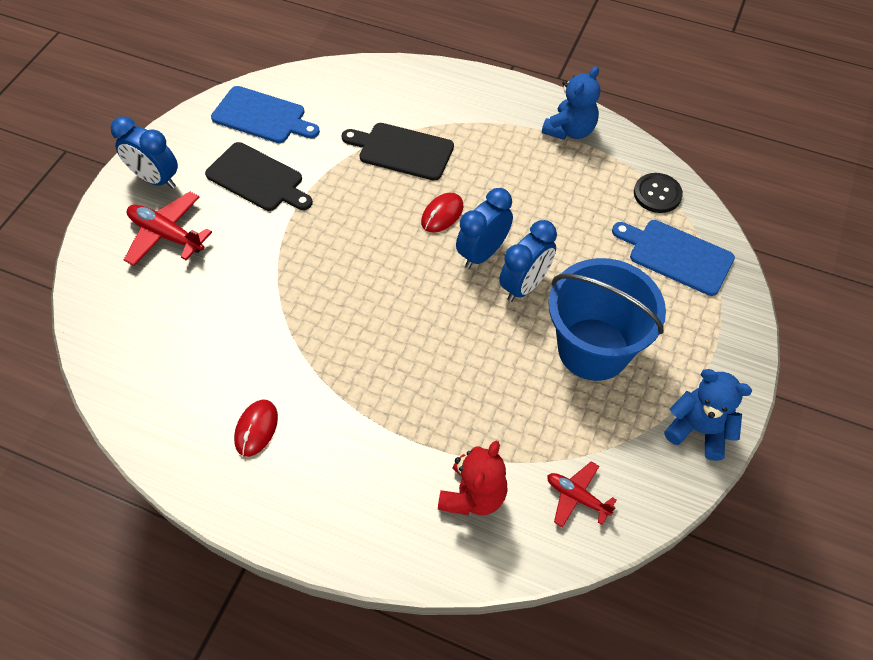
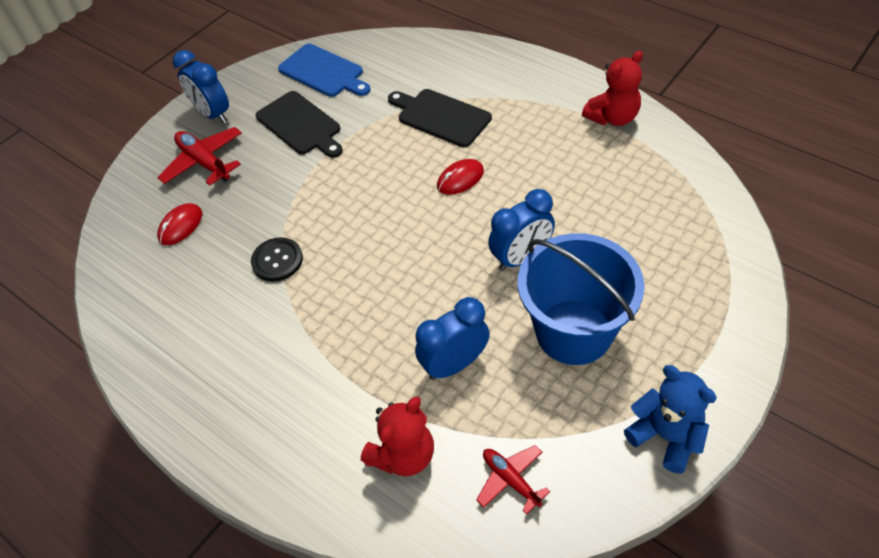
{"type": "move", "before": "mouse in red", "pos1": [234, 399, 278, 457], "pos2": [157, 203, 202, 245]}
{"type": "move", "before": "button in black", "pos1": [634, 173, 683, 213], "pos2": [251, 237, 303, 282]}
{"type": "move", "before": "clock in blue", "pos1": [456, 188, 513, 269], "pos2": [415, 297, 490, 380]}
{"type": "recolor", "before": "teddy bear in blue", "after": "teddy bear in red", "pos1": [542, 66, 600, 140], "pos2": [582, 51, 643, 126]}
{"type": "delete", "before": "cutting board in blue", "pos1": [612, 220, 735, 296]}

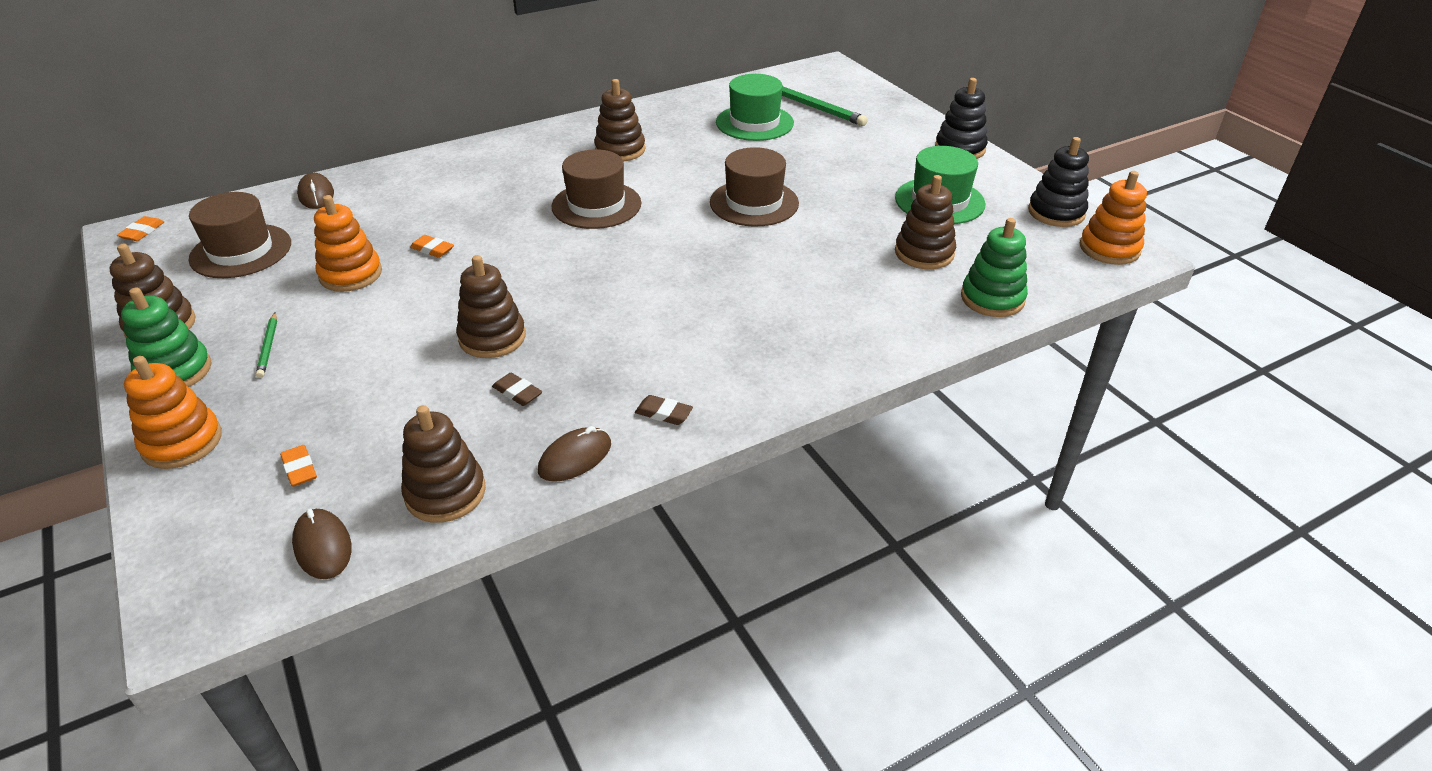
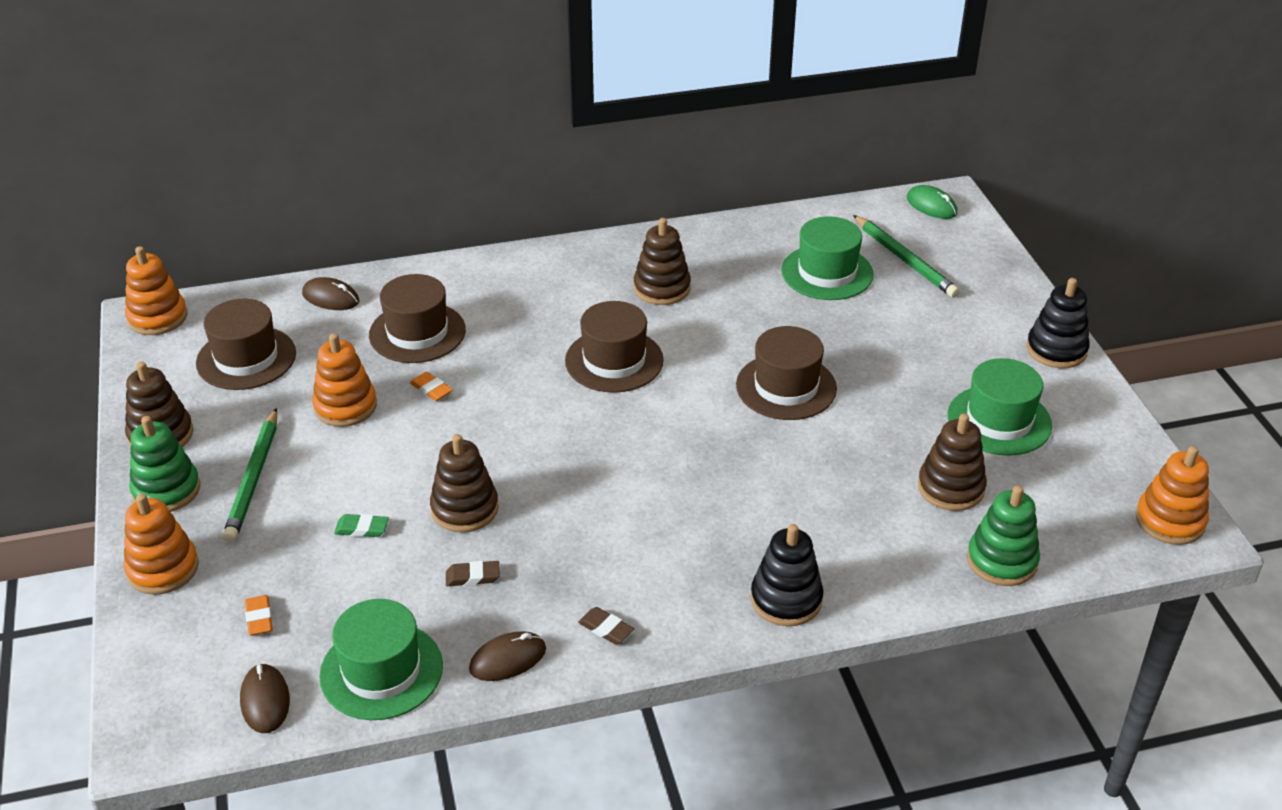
{"type": "replace", "before": "eraser in orange", "after": "stacking toy in orange", "pos1": [117, 216, 164, 241], "pos2": [125, 246, 187, 335]}
{"type": "resize", "before": "pencil in green", "pos1": [256, 313, 277, 378], "pos2": [222, 408, 277, 543], "scale": 1.85}
{"type": "rotate", "before": "mouse in brown", "pos1": [297, 173, 334, 209], "pos2": [302, 277, 359, 310], "turn": -60}
{"type": "replace", "before": "stacking toy in brown", "after": "hat in green", "pos1": [401, 405, 486, 523], "pos2": [319, 599, 443, 720]}
{"type": "insert", "after": "eraser in green", "pos2": [334, 514, 389, 537]}
{"type": "insert", "after": "hat in brown", "pos2": [369, 274, 466, 363]}
{"type": "rotate", "before": "eraser in brown", "pos1": [492, 373, 542, 406], "pos2": [446, 561, 500, 586], "turn": -60}
{"type": "move", "before": "stacking toy in black", "pos1": [1028, 137, 1089, 227], "pos2": [751, 524, 823, 626]}
{"type": "insert", "after": "mouse in green", "pos2": [907, 185, 957, 219]}

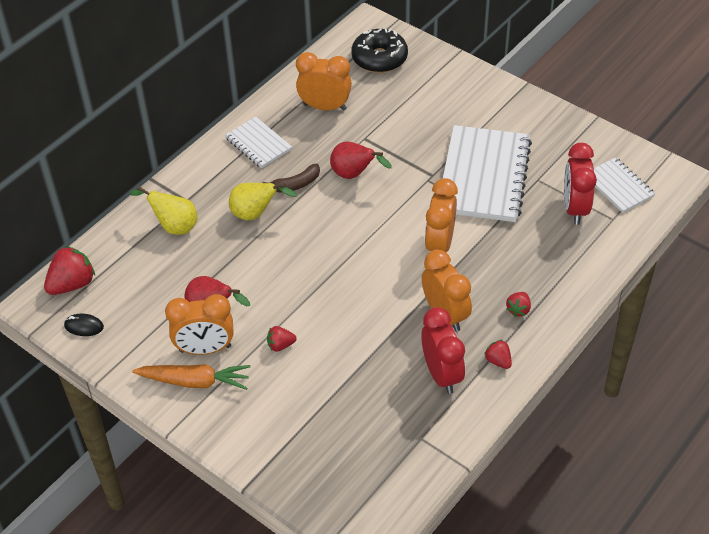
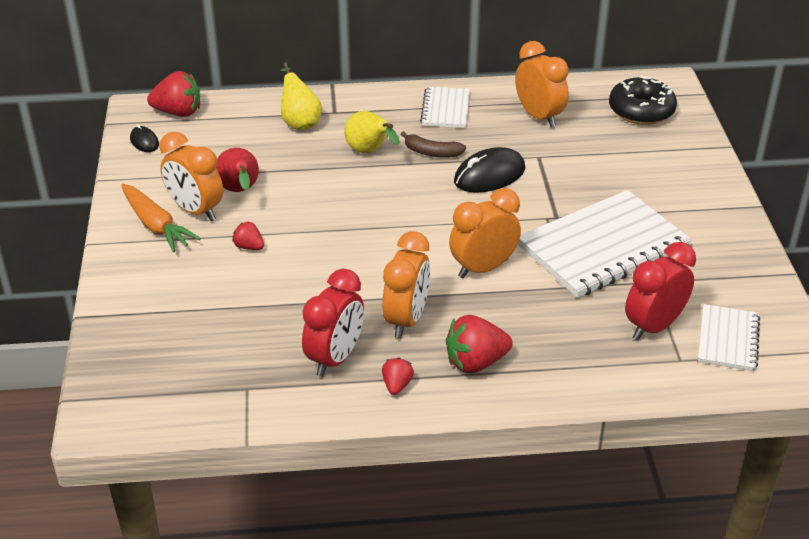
{"type": "resize", "before": "strawberry in red", "pos1": [506, 292, 531, 317], "pos2": [446, 315, 513, 373], "scale": 1.83}
{"type": "replace", "before": "pear in red", "after": "mouse in black", "pos1": [330, 141, 392, 179], "pos2": [454, 147, 525, 193]}

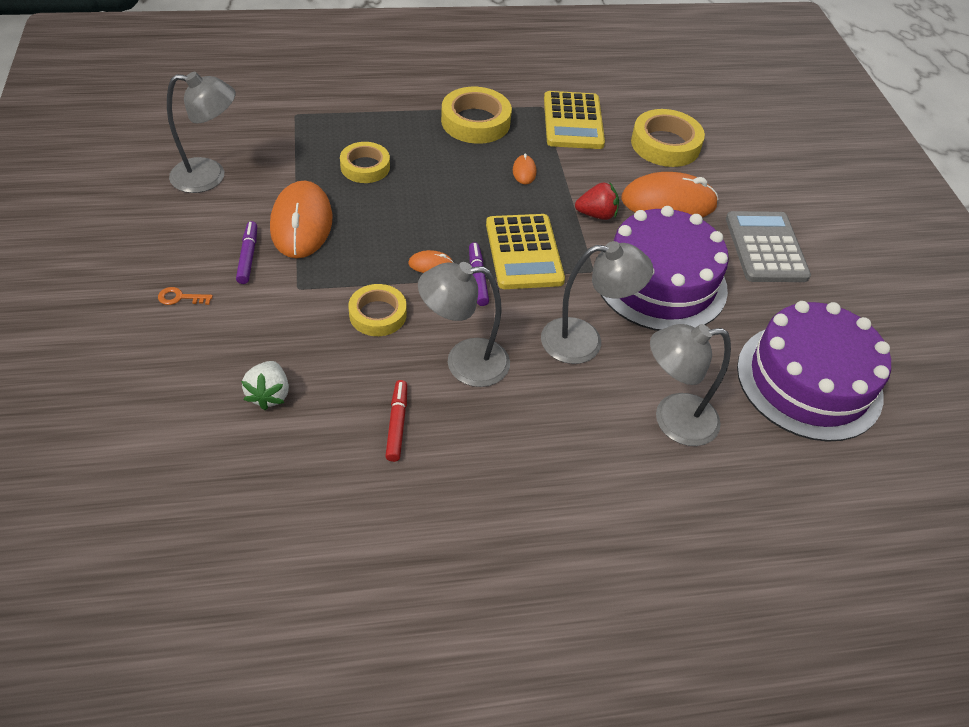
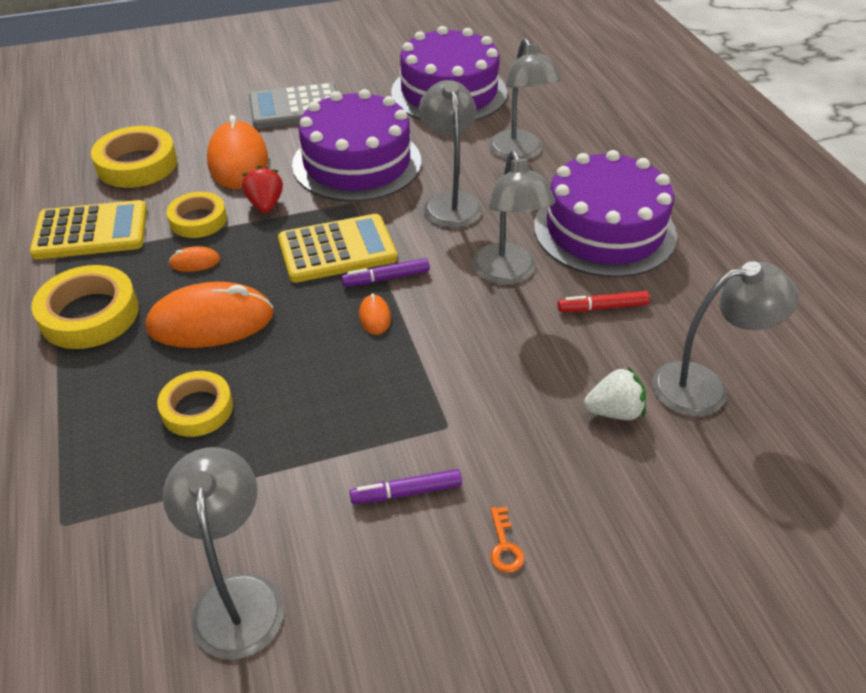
{"type": "move", "before": "mouse in orange", "pos1": [270, 181, 332, 258], "pos2": [146, 282, 274, 348]}
{"type": "move", "before": "tape in yellow", "pos1": [348, 284, 407, 336], "pos2": [166, 192, 227, 238]}
{"type": "insert", "after": "cake in purple", "pos2": [534, 150, 677, 277]}
{"type": "insert", "after": "lamp in grey", "pos2": [652, 261, 799, 417]}

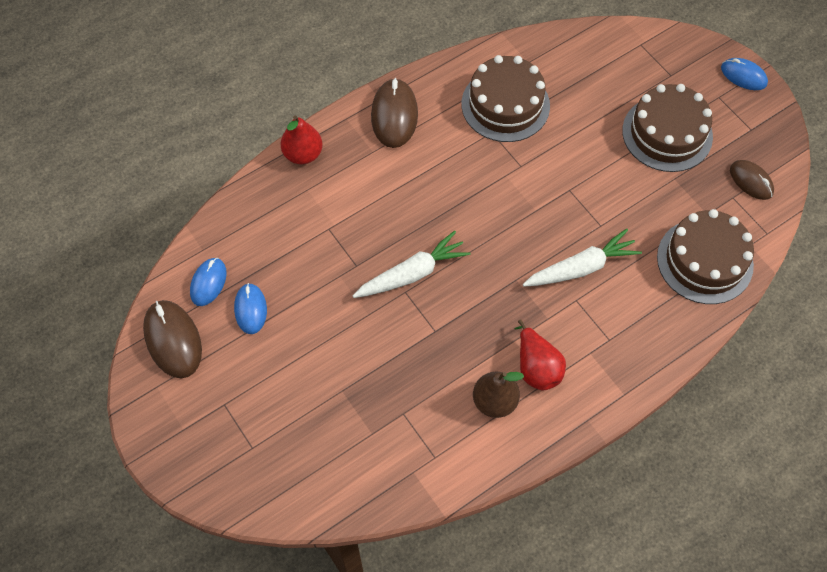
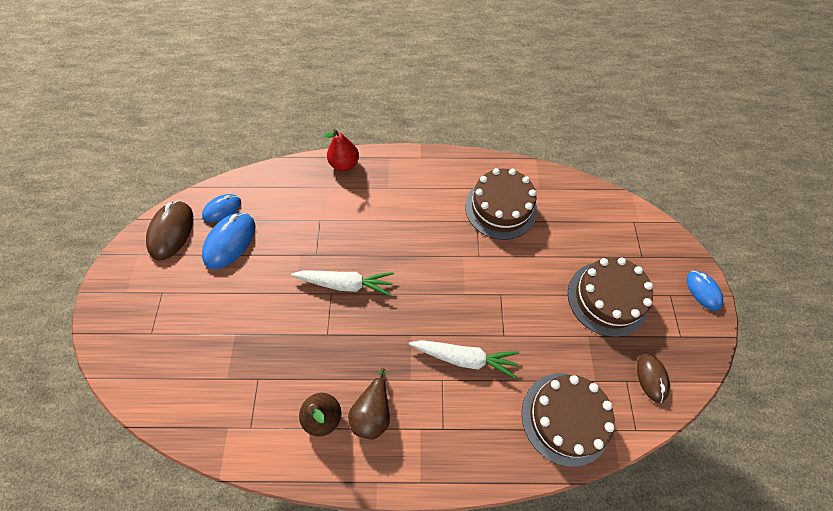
{"type": "resize", "before": "mouse in blue", "pos1": [234, 283, 267, 334], "pos2": [202, 213, 255, 269], "scale": 1.58}
{"type": "recolor", "before": "pear in red", "after": "pear in brown", "pos1": [514, 320, 566, 390], "pos2": [348, 368, 390, 440]}
{"type": "delete", "before": "mouse in brown", "pos1": [371, 78, 418, 148]}

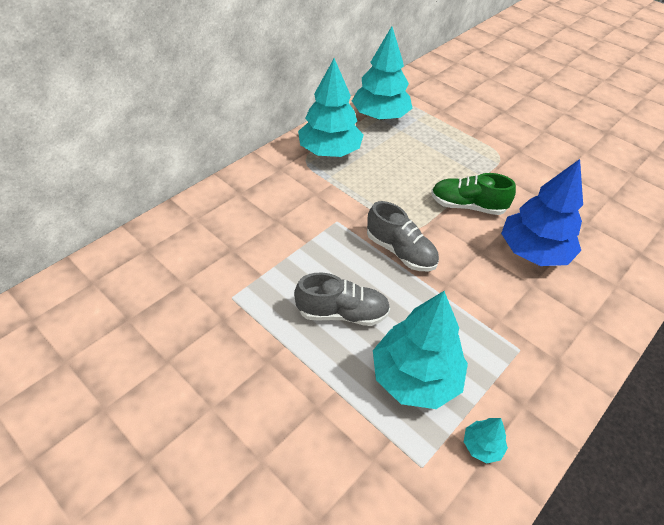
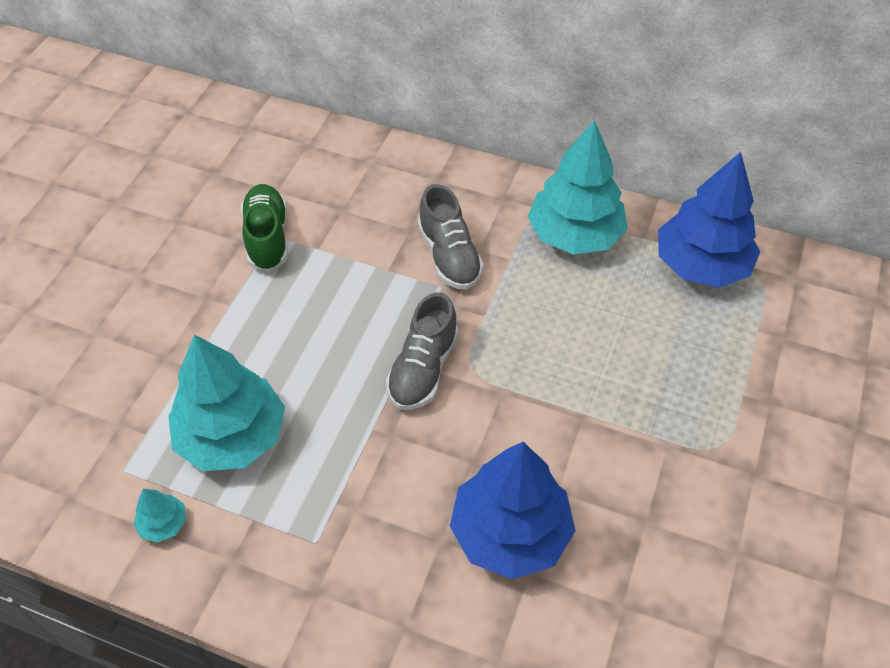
{"type": "move", "before": "shoe in green", "pos1": [431, 173, 516, 215], "pos2": [241, 184, 288, 271]}
{"type": "move", "before": "shoe in grey", "pos1": [294, 273, 390, 326], "pos2": [418, 184, 484, 290]}
{"type": "recolor", "before": "tree in turquoise", "after": "tree in blue", "pos1": [352, 26, 413, 120], "pos2": [658, 152, 760, 288]}

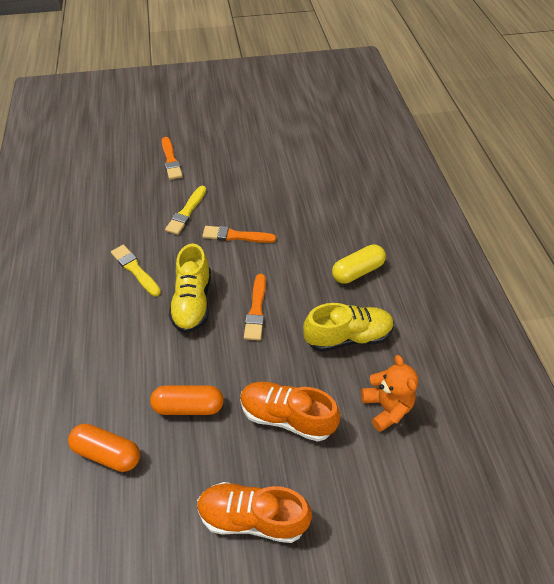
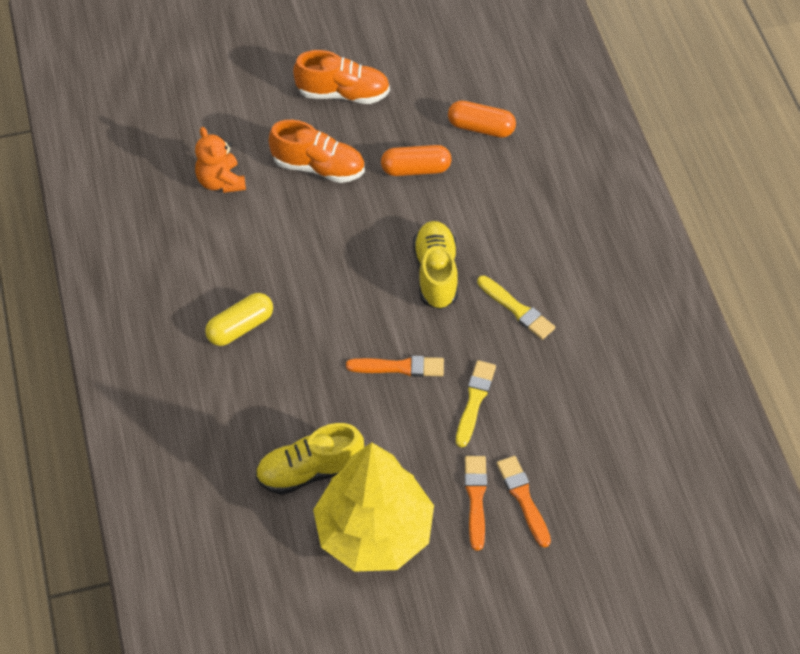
{"type": "move", "before": "shoe in yellow", "pos1": [303, 303, 394, 352], "pos2": [255, 423, 364, 495]}
{"type": "insert", "after": "tree in yellow", "pos2": [313, 443, 434, 572]}
{"type": "move", "before": "brush in orange", "pos1": [244, 274, 266, 340], "pos2": [465, 456, 487, 551]}

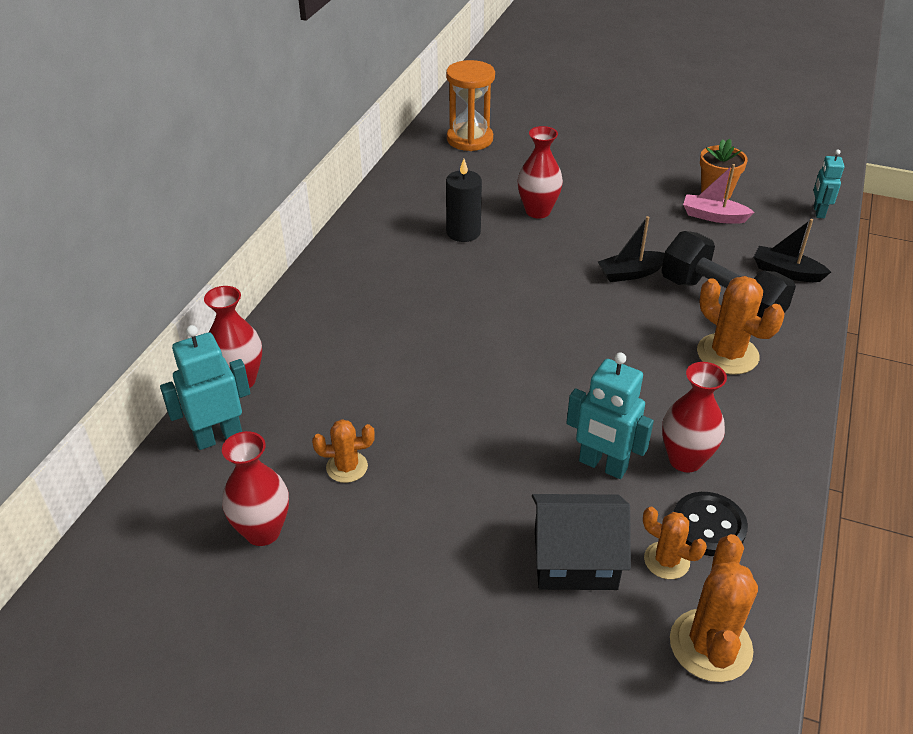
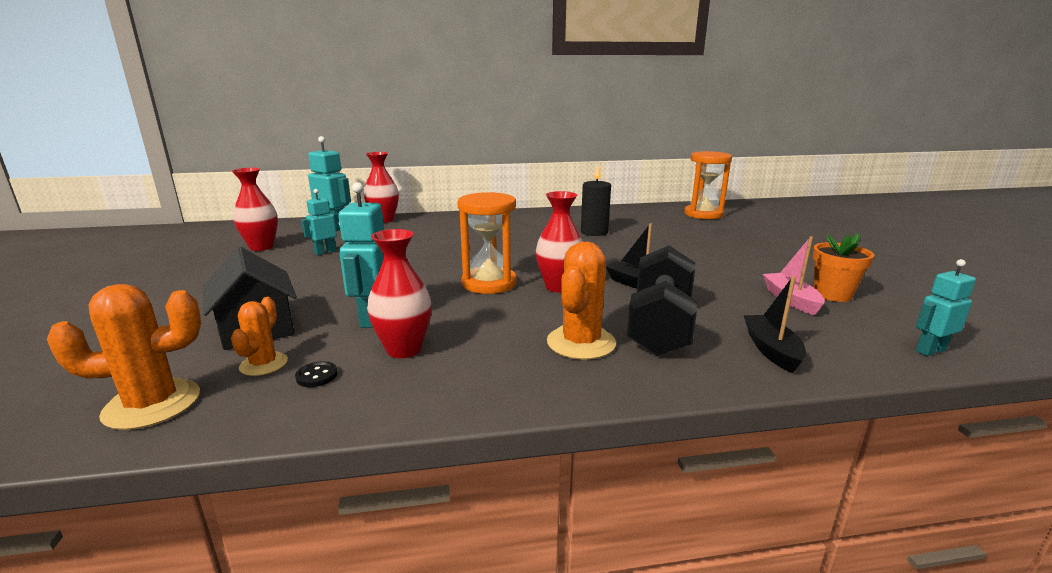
{"type": "resize", "before": "button in black", "pos1": [673, 492, 748, 556], "pos2": [295, 361, 338, 387], "scale": 0.51}
{"type": "replace", "before": "cactus in orange", "after": "robot in turquoise", "pos1": [312, 419, 375, 483], "pos2": [301, 189, 340, 255]}
{"type": "insert", "after": "hourglass in orange", "pos2": [457, 192, 517, 294]}
{"type": "move", "before": "vase in red", "pos1": [518, 126, 563, 218], "pos2": [536, 191, 583, 293]}

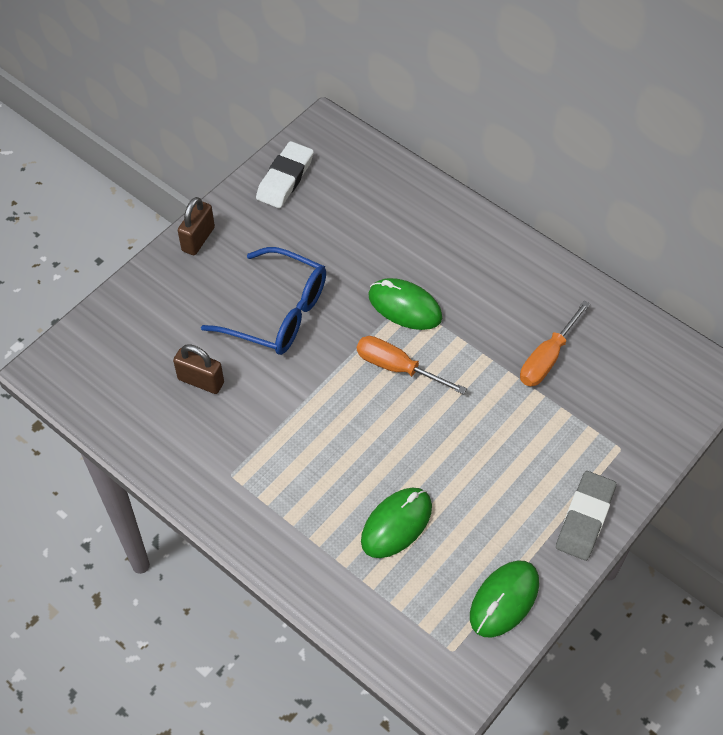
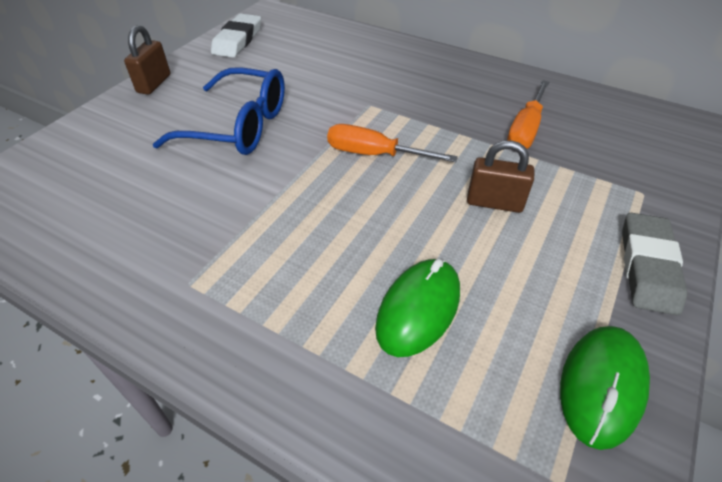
{"type": "move", "before": "padlock in brown", "pos1": [173, 344, 224, 394], "pos2": [467, 140, 534, 213]}
{"type": "delete", "before": "mouse in green", "pos1": [368, 278, 442, 330]}

